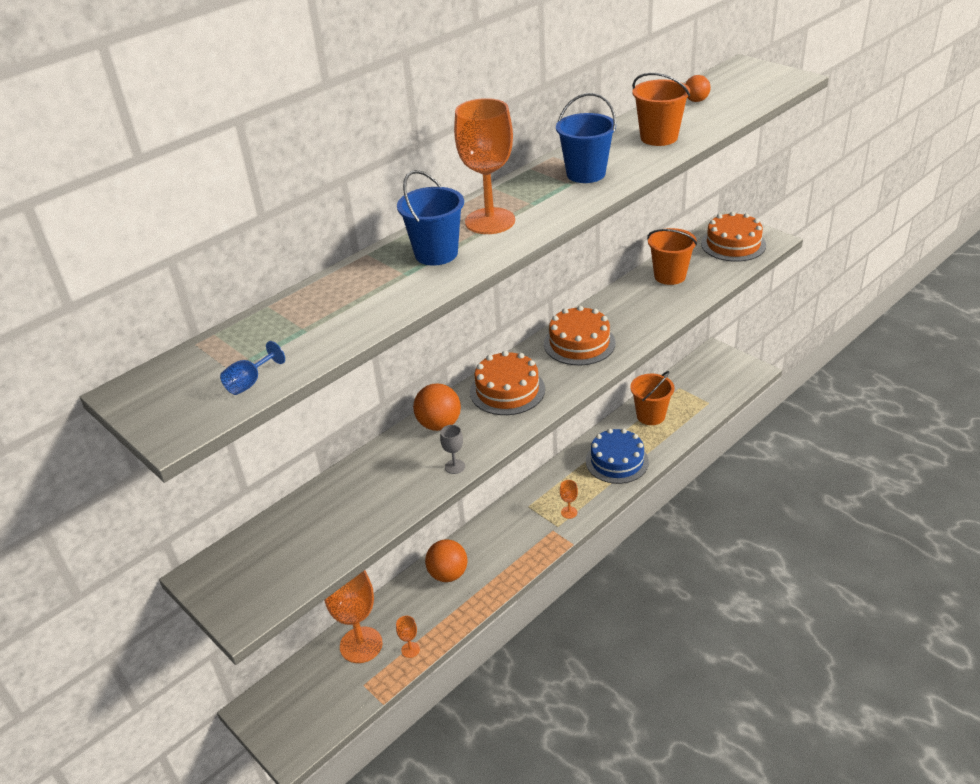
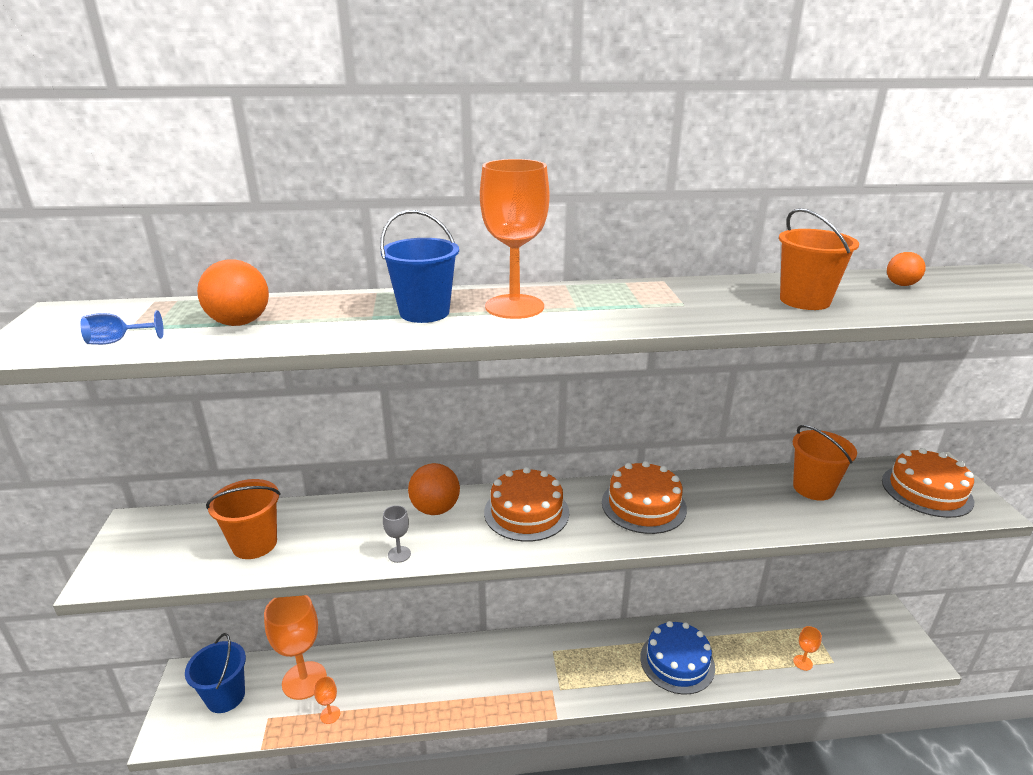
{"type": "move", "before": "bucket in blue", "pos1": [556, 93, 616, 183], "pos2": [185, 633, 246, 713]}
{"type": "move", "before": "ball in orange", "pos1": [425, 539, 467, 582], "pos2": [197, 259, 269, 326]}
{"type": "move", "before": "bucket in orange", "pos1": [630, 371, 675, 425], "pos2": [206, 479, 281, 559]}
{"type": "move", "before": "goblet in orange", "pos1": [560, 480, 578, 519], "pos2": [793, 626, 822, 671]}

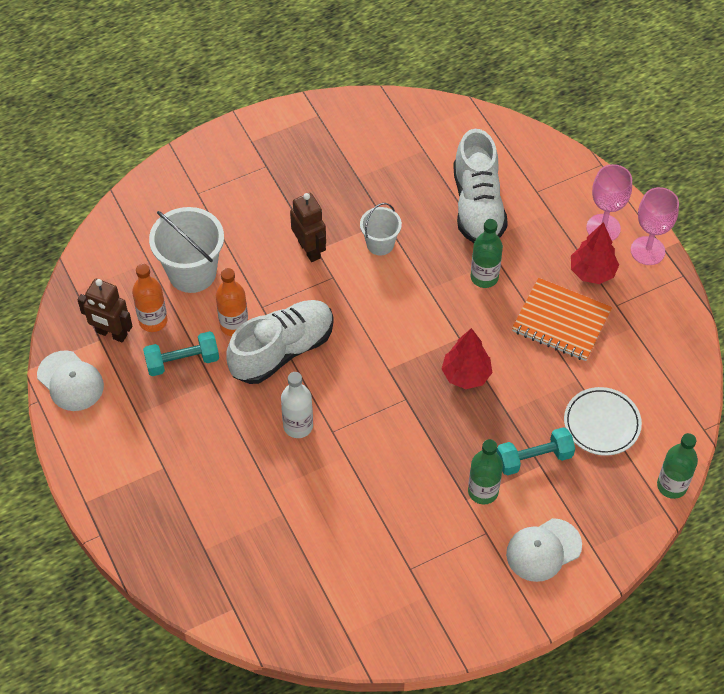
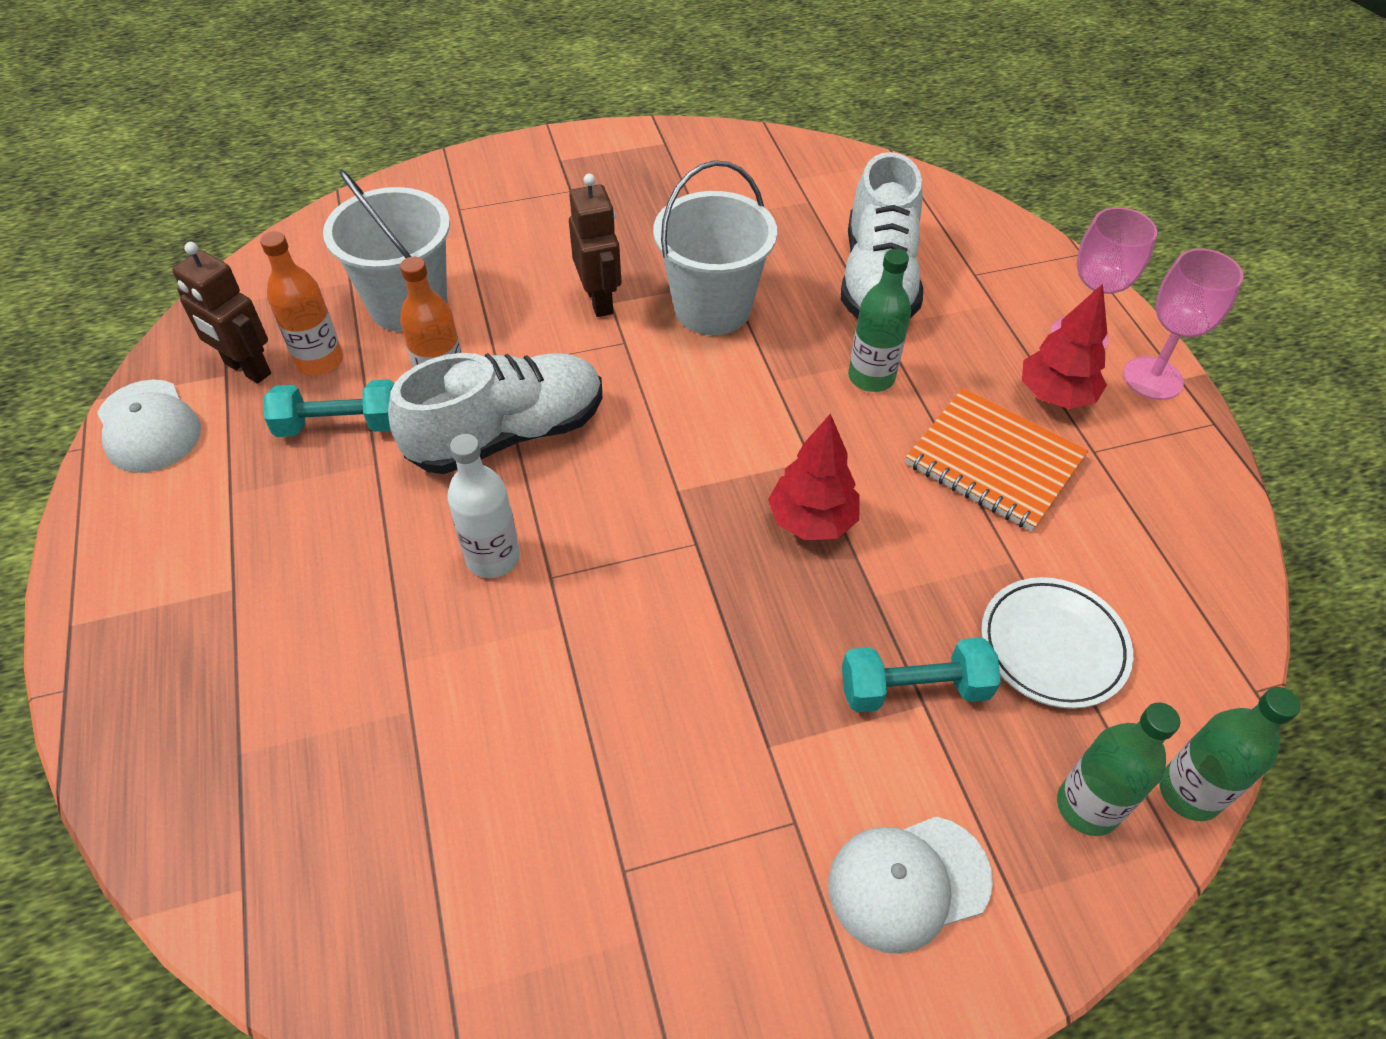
{"type": "resize", "before": "bucket in white", "pos1": [360, 203, 402, 256], "pos2": [653, 160, 777, 335], "scale": 1.74}
{"type": "move", "before": "bottle in green", "pos1": [468, 439, 503, 505], "pos2": [1057, 702, 1180, 836]}

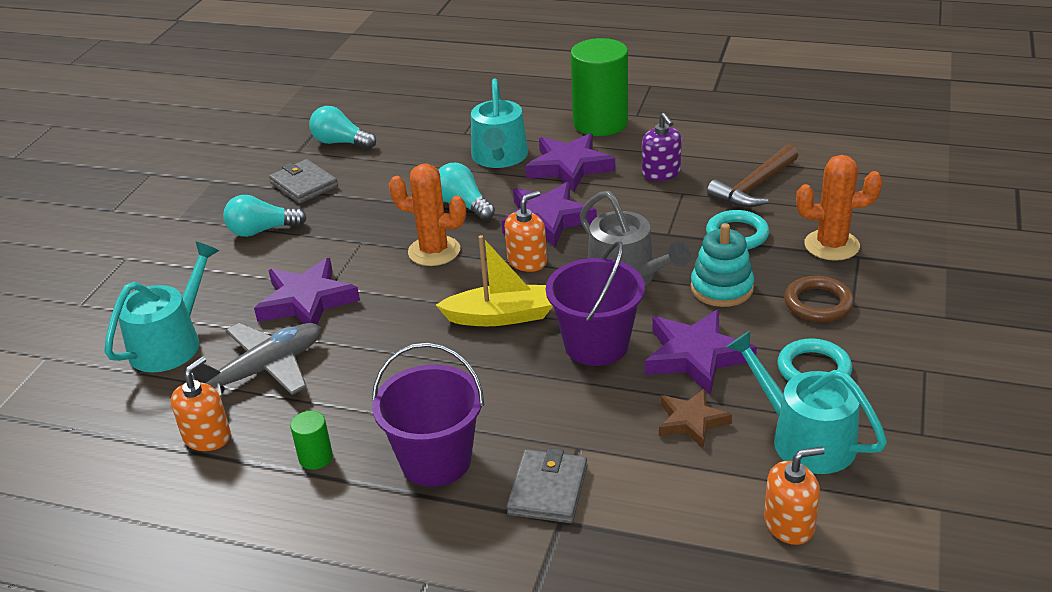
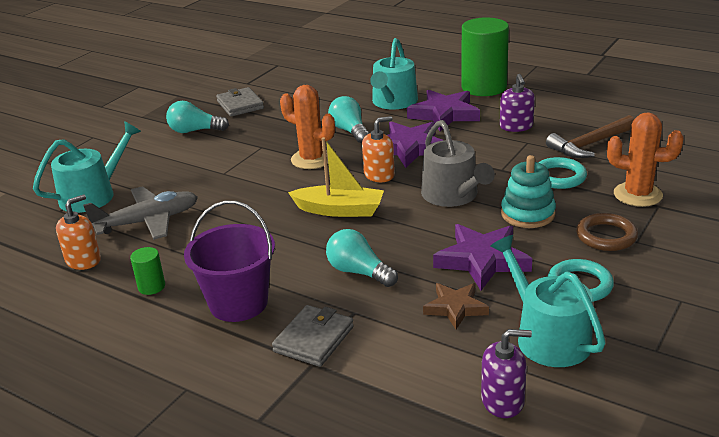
{"type": "move", "before": "light bulb in turquoise", "pos1": [309, 106, 376, 149], "pos2": [326, 229, 398, 287]}
{"type": "recolor", "before": "soap dispenser in orange", "after": "soap dispenser in purple", "pos1": [764, 447, 825, 545], "pos2": [481, 329, 532, 418]}
{"type": "delete", "before": "star in purple", "pos1": [254, 258, 360, 325]}
{"type": "delete", "before": "bucket in purple", "pos1": [546, 241, 645, 366]}

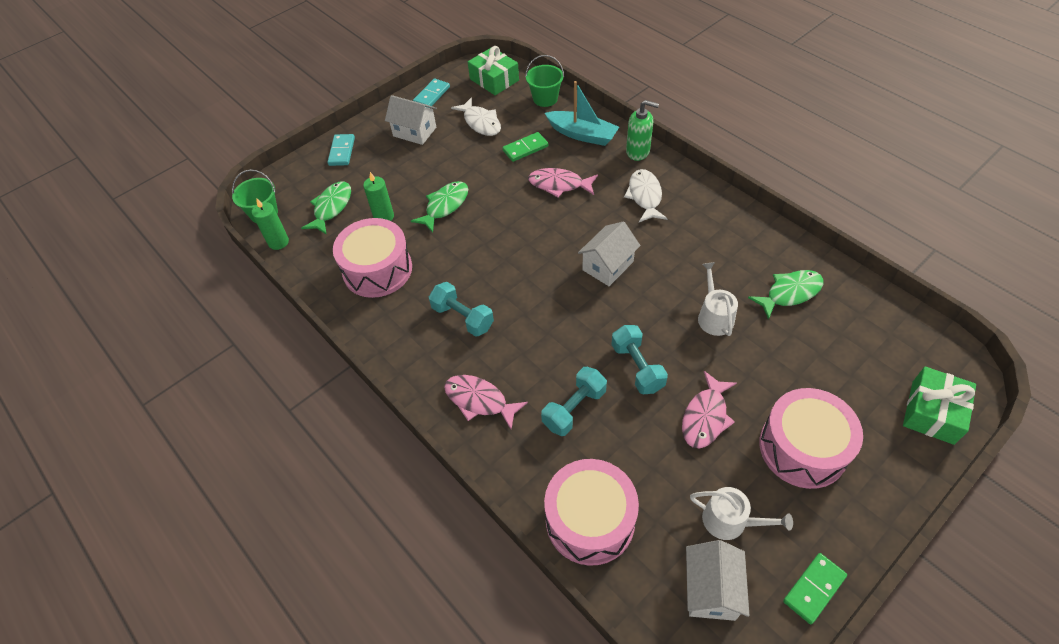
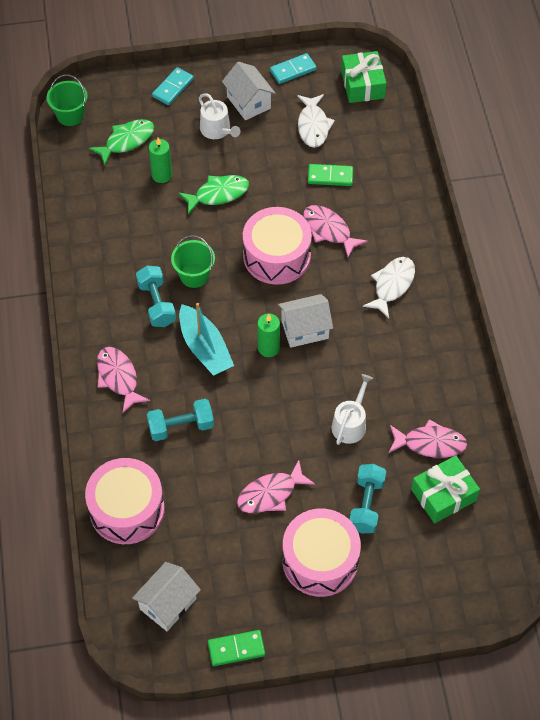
{"type": "move", "before": "bucket in green", "pos1": [525, 55, 564, 107], "pos2": [171, 235, 215, 288]}
{"type": "move", "before": "boat in turquoise", "pos1": [545, 81, 619, 146], "pos2": [179, 303, 234, 376]}
{"type": "move", "before": "watering can in white", "pos1": [690, 487, 793, 540], "pos2": [199, 93, 240, 139]}
{"type": "move", "before": "drum in pink", "pos1": [333, 218, 412, 298], "pos2": [243, 207, 312, 285]}
{"type": "move", "before": "candle in green", "pos1": [252, 198, 289, 250], "pos2": [257, 313, 280, 357]}
{"type": "move", "before": "dumbbell in turquoise", "pos1": [611, 325, 668, 394], "pos2": [349, 464, 386, 534]}
{"type": "recolor", "before": "fish in green", "after": "fish in pink", "pos1": [748, 270, 823, 320], "pos2": [389, 419, 467, 458]}
{"type": "move", "before": "gift in green", "pos1": [903, 366, 976, 445], "pos2": [411, 455, 480, 523]}
{"type": "delete", "before": "soap dispenser in green", "pos1": [626, 100, 659, 161]}

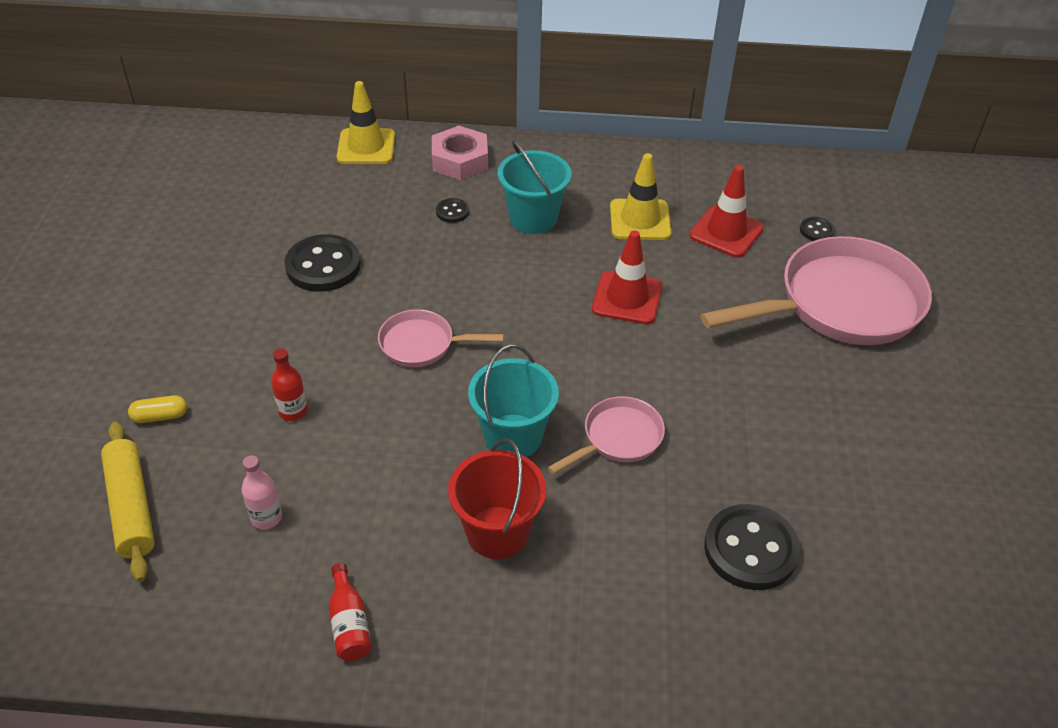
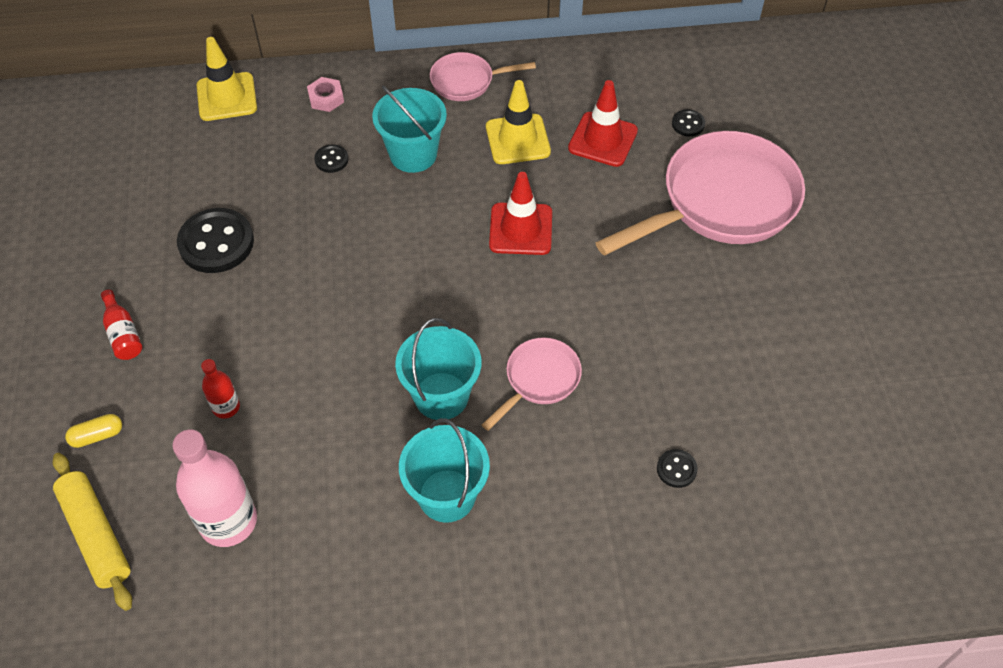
{"type": "move", "before": "bottle in red", "pos1": [329, 563, 372, 661], "pos2": [101, 290, 142, 360]}
{"type": "resize", "before": "bottle in pink", "pos1": [241, 455, 282, 529], "pos2": [172, 430, 257, 547], "scale": 1.96}
{"type": "resize", "before": "nut in pink", "pos1": [432, 126, 488, 180], "pos2": [307, 77, 344, 112], "scale": 0.59}
{"type": "recolor", "before": "bucket in red", "after": "bucket in turquoise", "pos1": [448, 438, 546, 559], "pos2": [399, 418, 490, 523]}
{"type": "move", "before": "pan in pink", "pos1": [378, 309, 504, 367], "pos2": [430, 52, 536, 101]}
{"type": "resize", "before": "button in black", "pos1": [704, 504, 800, 590], "pos2": [657, 449, 698, 488], "scale": 0.47}

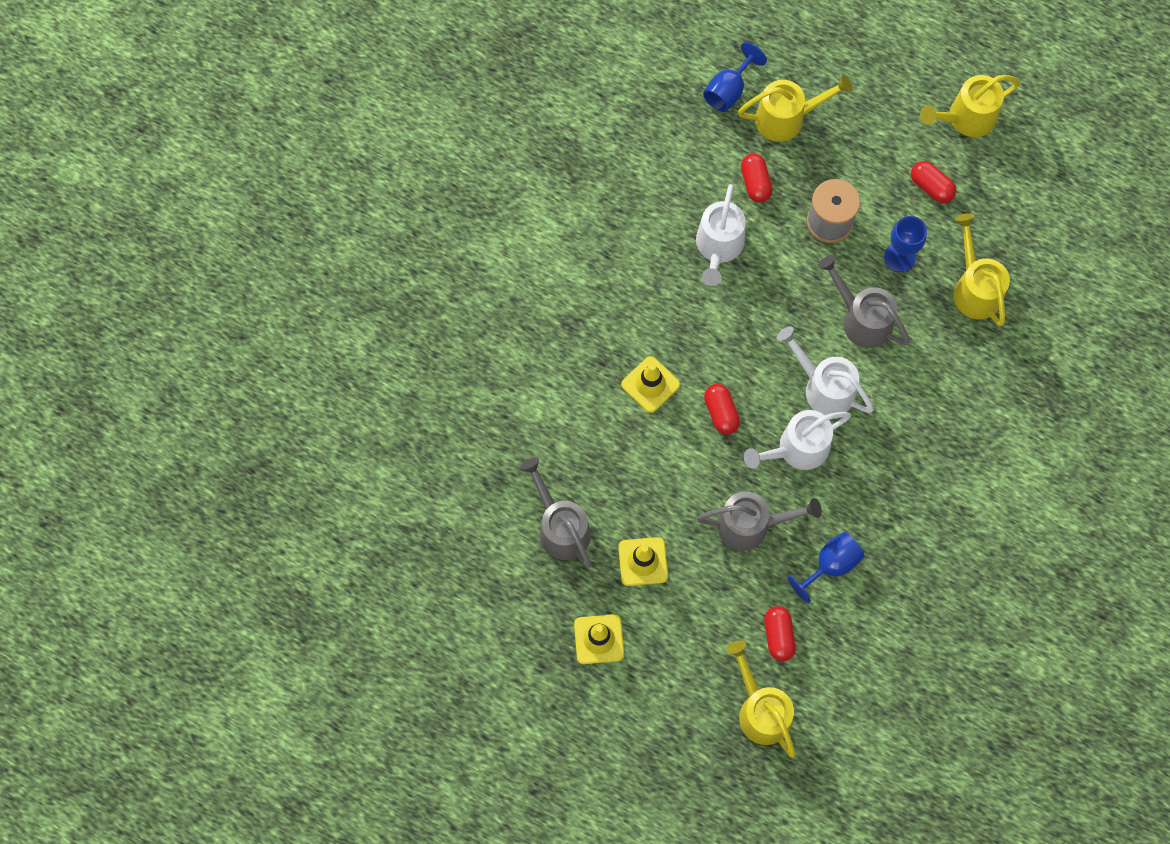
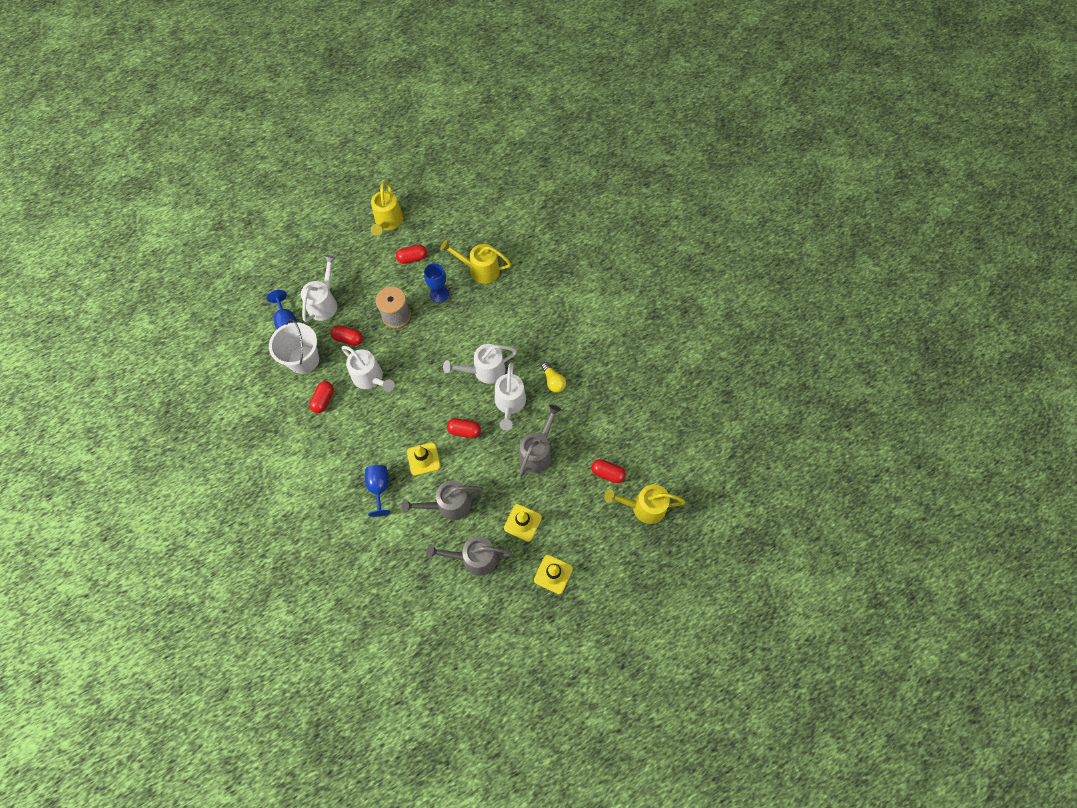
{"type": "insert", "after": "bucket in white", "pos2": [269, 319, 319, 374]}
{"type": "recolor", "before": "watering can in yellow", "after": "watering can in white", "pos1": [738, 75, 853, 142], "pos2": [301, 255, 337, 322]}
{"type": "insert", "after": "capsule in red", "pos2": [309, 381, 334, 413]}
{"type": "move", "before": "goblet in blue", "pos1": [787, 532, 865, 603], "pos2": [365, 465, 391, 517]}
{"type": "move", "before": "watering can in grey", "pos1": [818, 255, 910, 348], "pos2": [402, 480, 483, 520]}
{"type": "insert", "after": "light bulb in yellow", "pos2": [541, 362, 566, 393]}

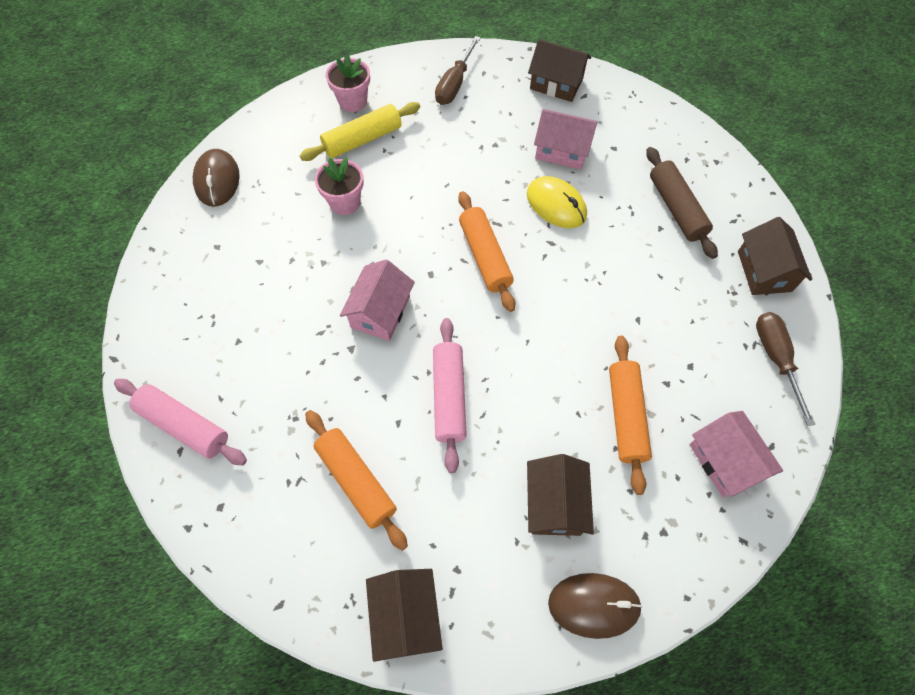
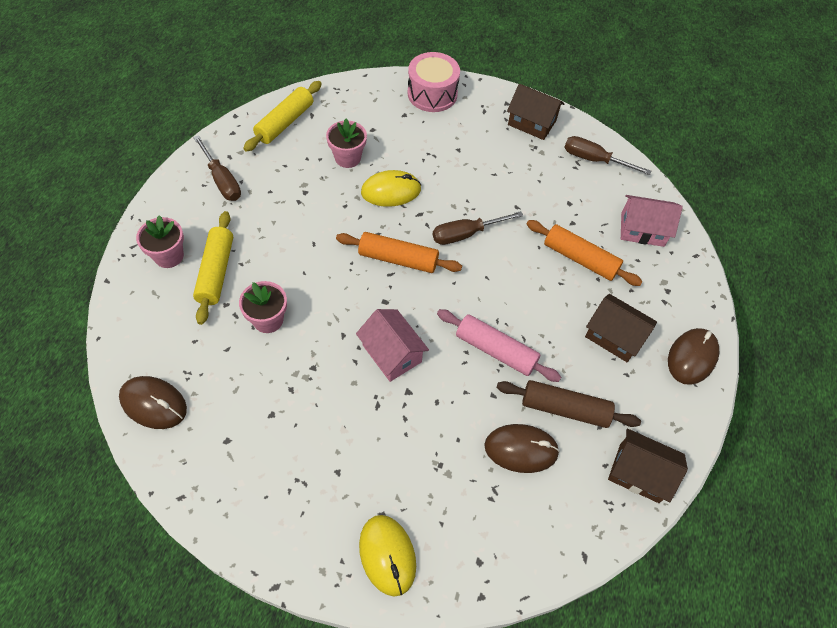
{"type": "replace", "before": "house in brown", "after": "rolling pin in yellow", "pos1": [528, 39, 591, 102], "pos2": [243, 81, 322, 152]}
{"type": "replace", "before": "house in pink", "after": "flower pot in pink", "pos1": [534, 109, 598, 170], "pos2": [326, 118, 367, 168]}
{"type": "replace", "before": "rolling pin in pink", "after": "mouse in yellow", "pos1": [114, 379, 247, 465], "pos2": [359, 515, 416, 596]}
{"type": "insert", "after": "drum in pink", "pos2": [408, 52, 460, 112]}
{"type": "insert", "after": "screwdriver in brown", "pos2": [433, 211, 523, 245]}
{"type": "replace", "before": "rolling pin in orange", "after": "mouse in brown", "pos1": [305, 410, 408, 551], "pos2": [484, 424, 560, 473]}
{"type": "move", "before": "rolling pin in brown", "pos1": [646, 147, 718, 259], "pos2": [497, 380, 641, 428]}

